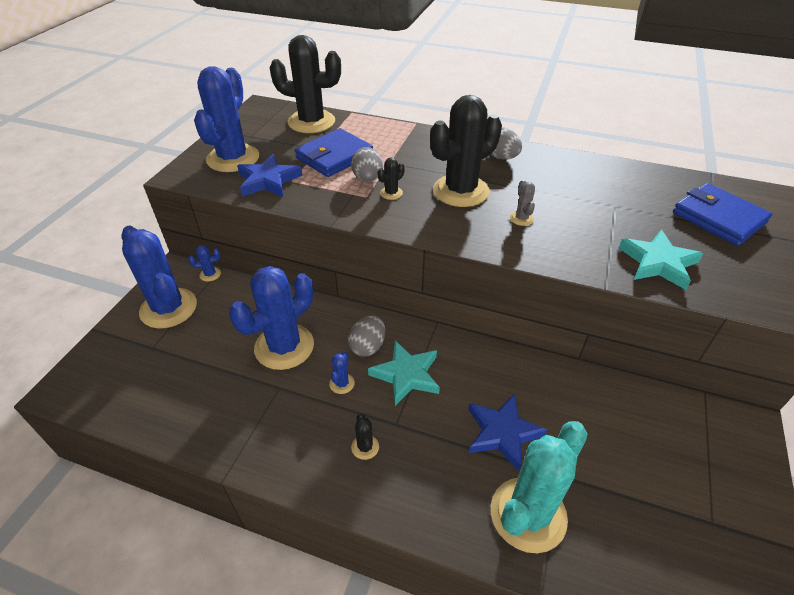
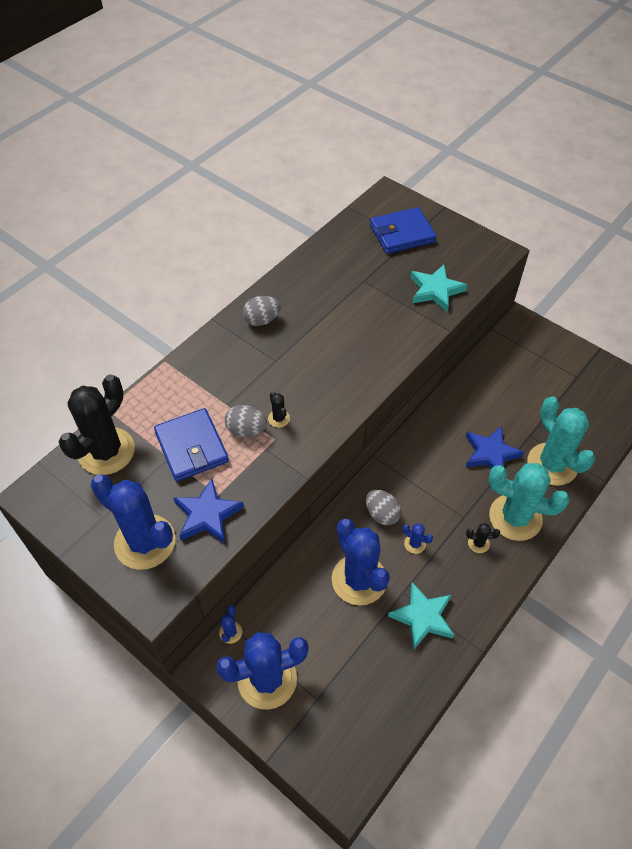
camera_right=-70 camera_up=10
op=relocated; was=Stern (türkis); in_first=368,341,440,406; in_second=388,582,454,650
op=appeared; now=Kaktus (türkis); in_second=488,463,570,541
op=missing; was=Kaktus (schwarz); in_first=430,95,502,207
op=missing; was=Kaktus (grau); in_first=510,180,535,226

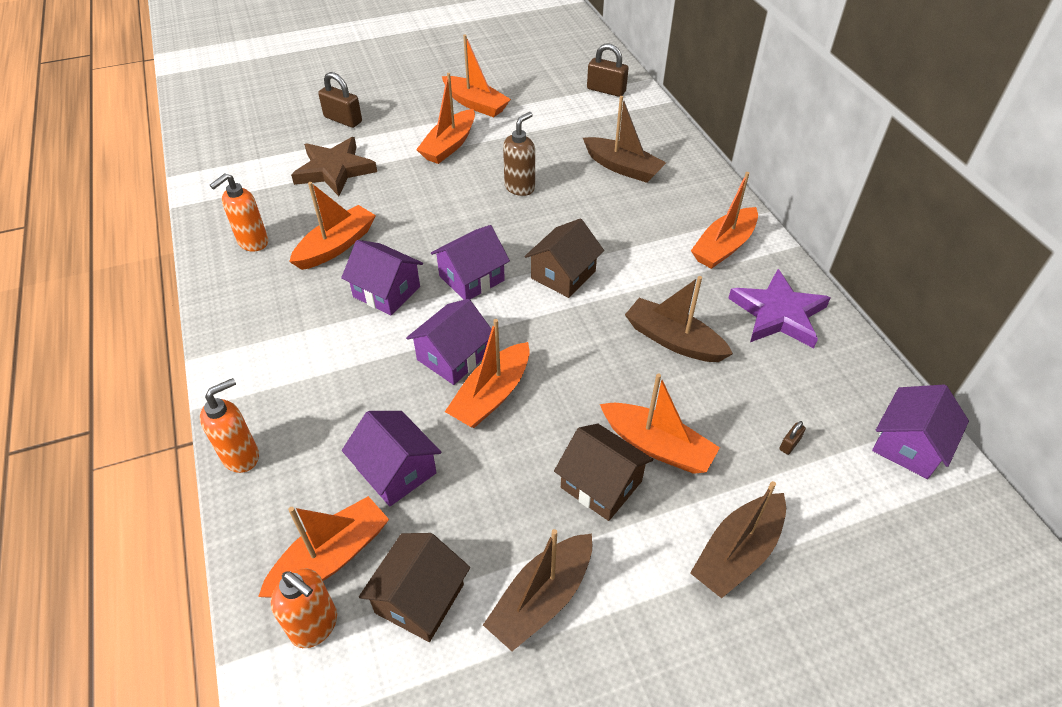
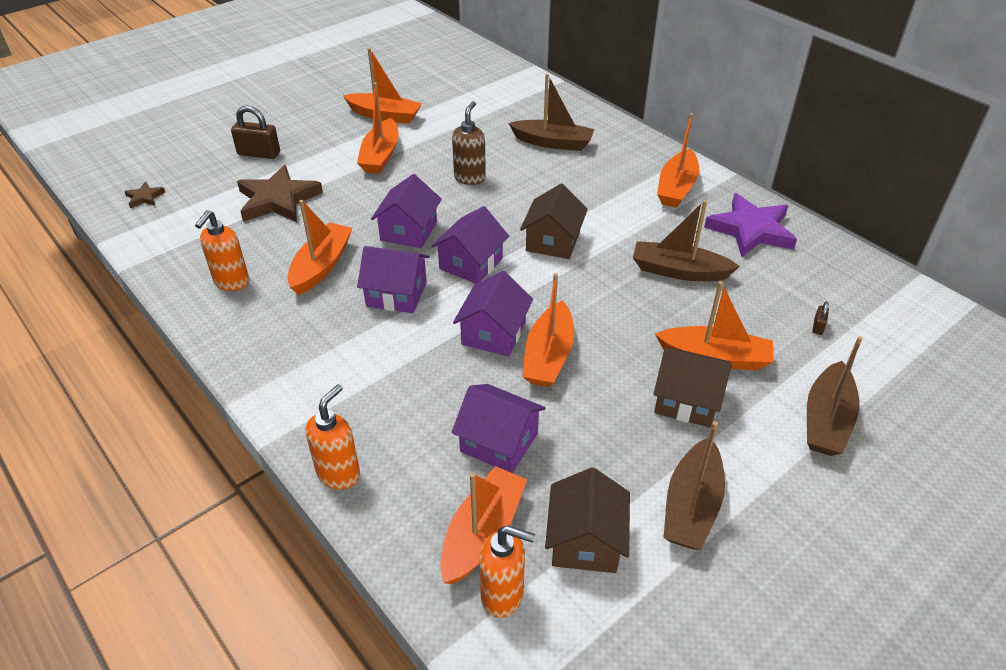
camera_right=-20 camera_up=-5
op=appeared; now=Stern (braun); in_second=124,182,165,208
op=relocated; was=Haus (lila); in_first=872,385,969,479; in_second=371,174,442,248
op=missing; was=Vorhängeschloss (braun); in_first=587,44,629,97

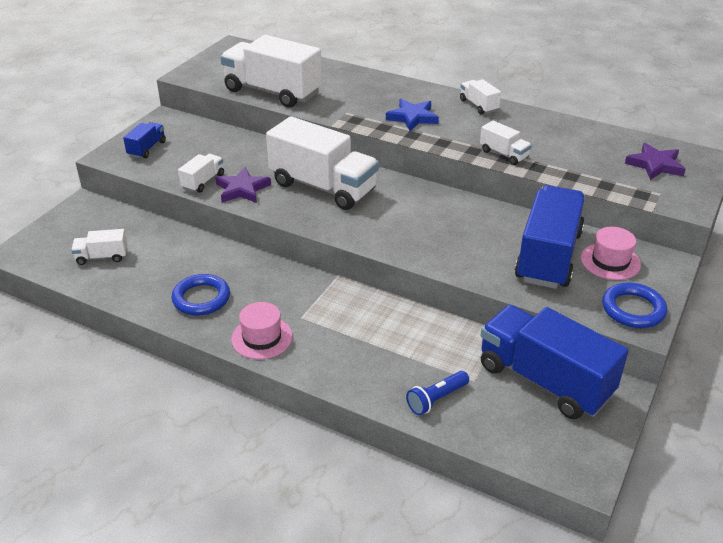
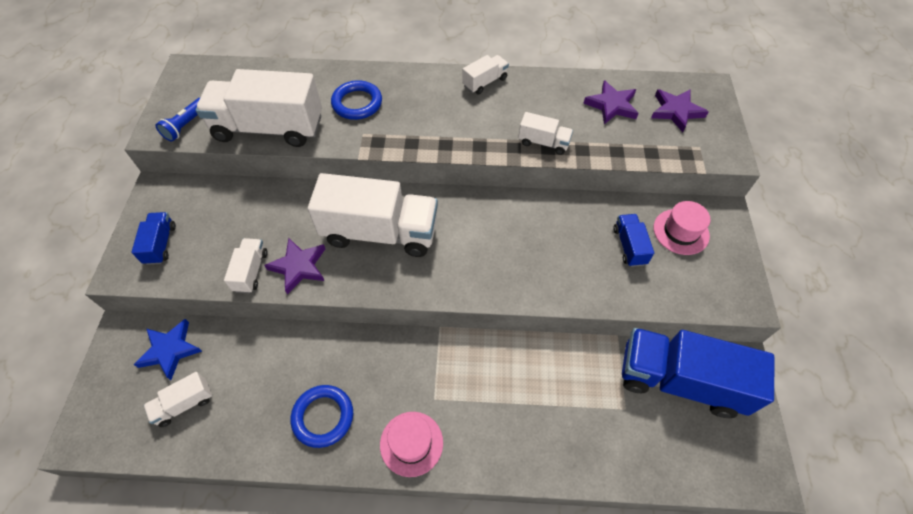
camera_right=-25 camera_up=20
op=relocated; was=Stern (blau); in_first=386,99,439,131; in_second=134,319,202,380
op=relocated; was=Taschenlampe (blau); in_first=406,371,469,415; in_second=155,98,200,142
op=relocated; was=Ring (blau); in_first=602,283,667,328; in_second=331,80,382,120
op=spun; was=Lastwagen (weiß); in_first=460,79,501,114; in_second=462,55,509,94; clockwise=105
op=appeared; now=Stern (lila); in_second=583,80,639,124
op=size; was=Lastwagen (blau); in_first=515,185,585,289; in_second=613,214,654,267; ratio=0.46

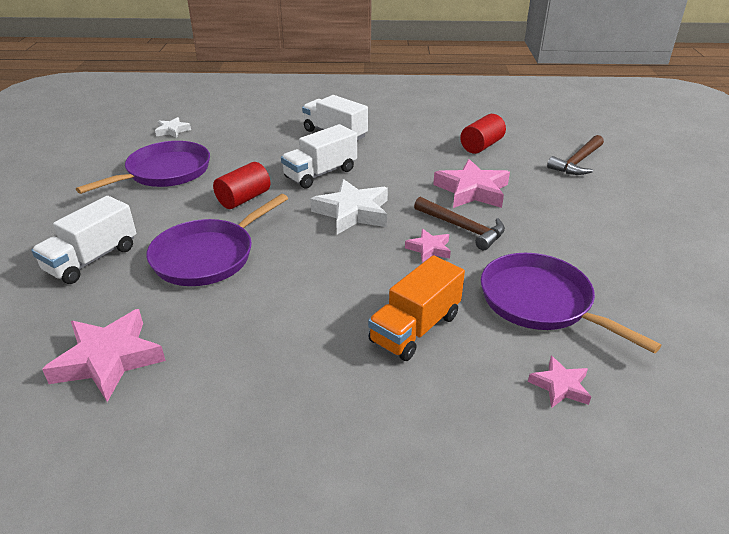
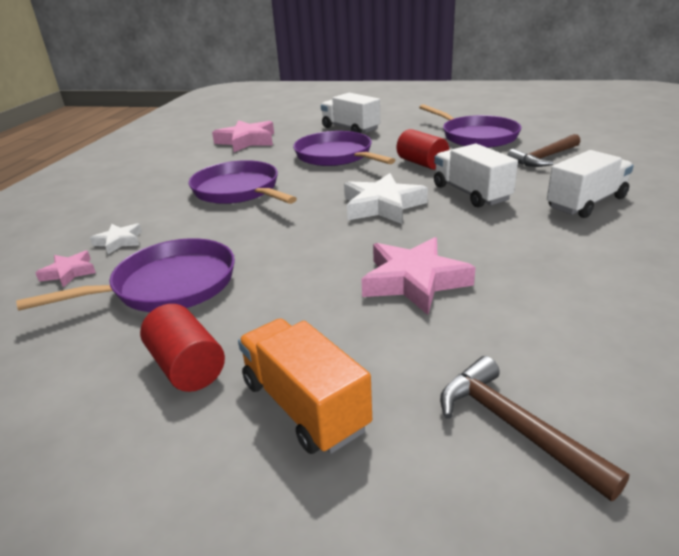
camera_right=105 camera_up=-5
op=relocated; was=Stern (weiß); in_first=155,117,191,138; in_second=90,223,142,254
op=relocated; was=Vollzylinder (rot); in_first=460,114,506,154; in_second=140,304,225,392
op=appeared; now=Pfanne (lila); in_second=188,160,297,204
op=relocated; was=Lastwagen (orange); in_first=368,255,465,361; in_second=238,318,372,454
op=relocated; was=Hammer (braun); in_first=414,197,505,250; in_second=507,134,581,167
op=missing; was=Stern (rosa); in_first=405,229,451,263

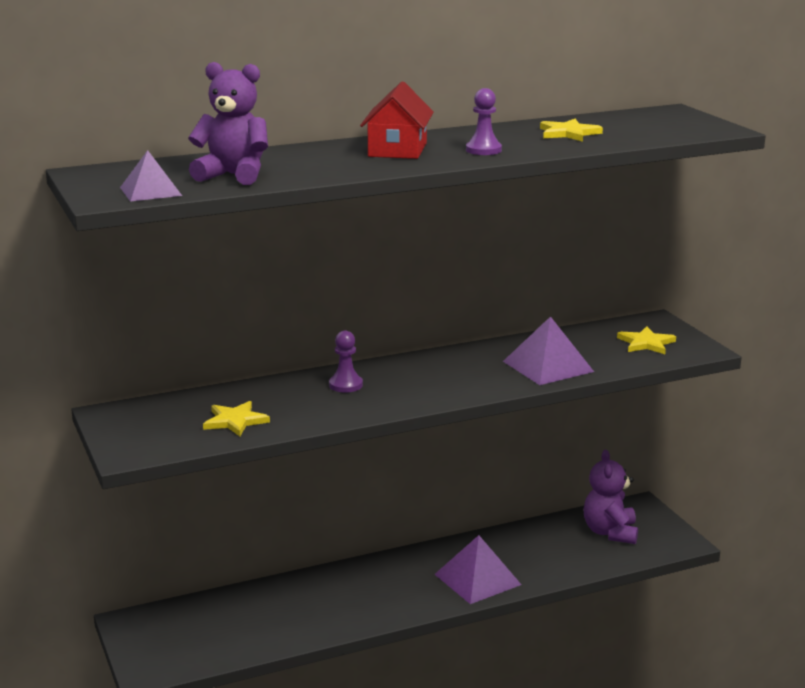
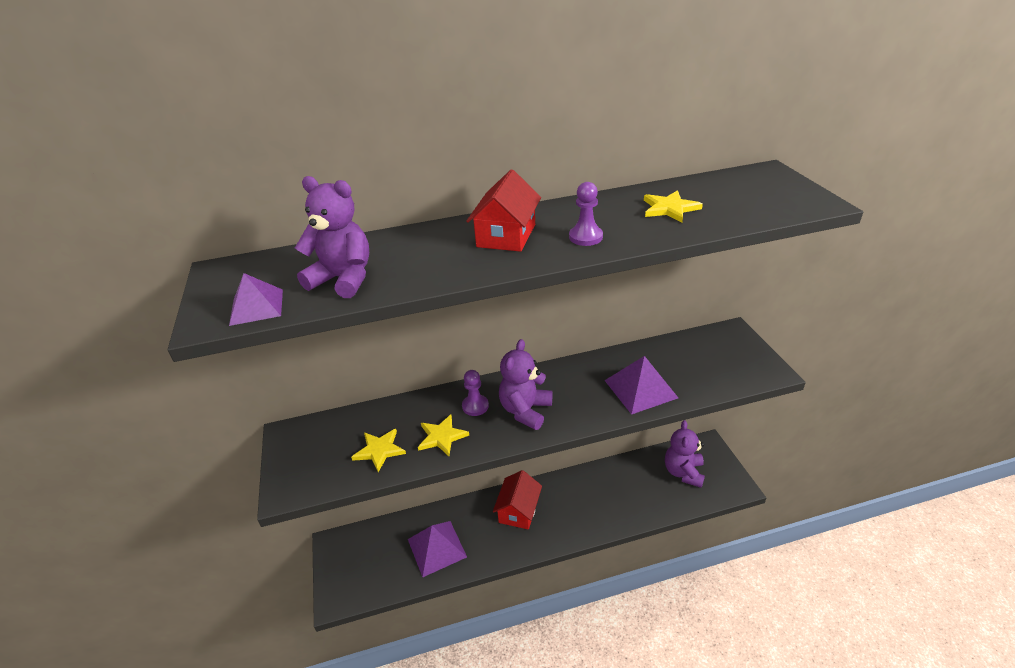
camera_right=10 camera_up=15
op=relocated; was=Pyramide (lila); in_first=434,535,522,604; in_second=408,521,467,578
op=relocated; was=Stern (gelb); in_first=617,326,676,354; in_second=418,414,469,456
op=appeared; now=Haus (rot); in_second=493,470,542,530
op=appeared; now=Teddybär (lila); in_second=499,339,552,430

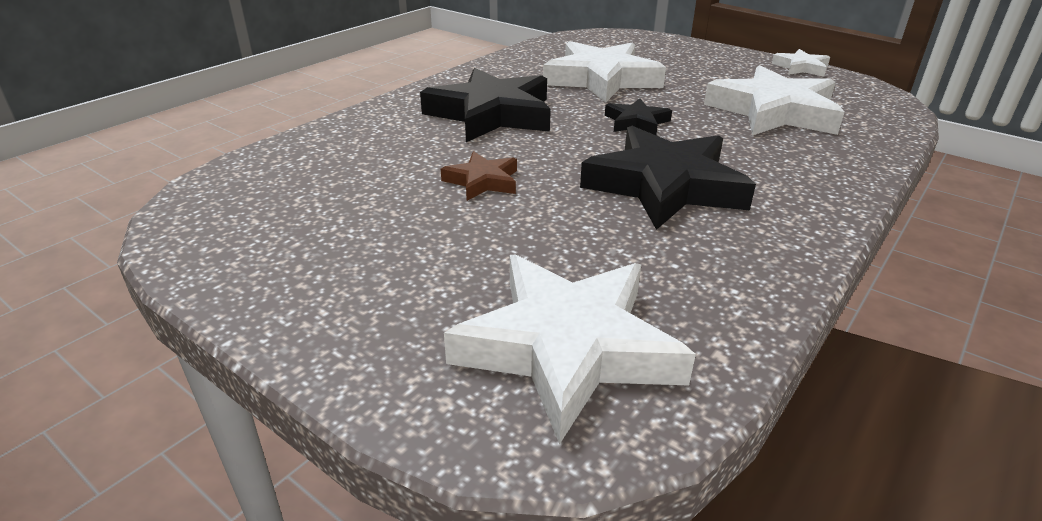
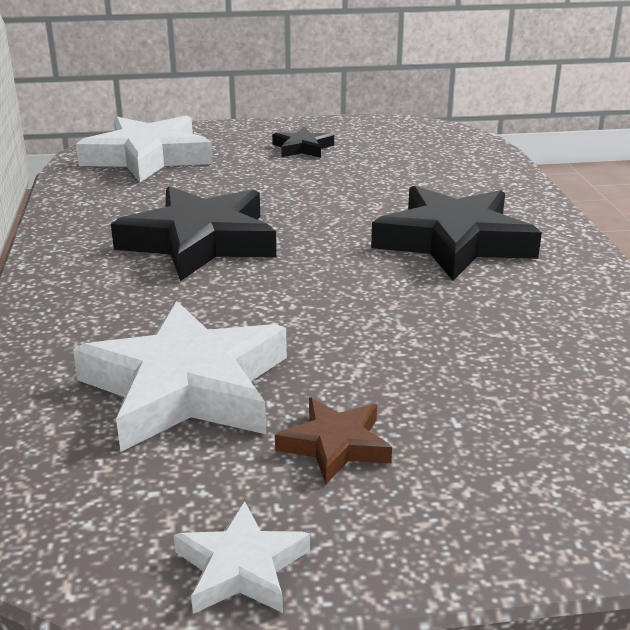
camera_right=135 camera_up=-5
op=relocated; was=Stern (schwarz); in_first=605,98,672,135; in_second=272,127,334,158
op=relocated; was=Stern (braun); in_first=441,151,517,201; in_second=275,398,392,484
op=missing; was=Stern (weiß); in_first=543,41,666,103

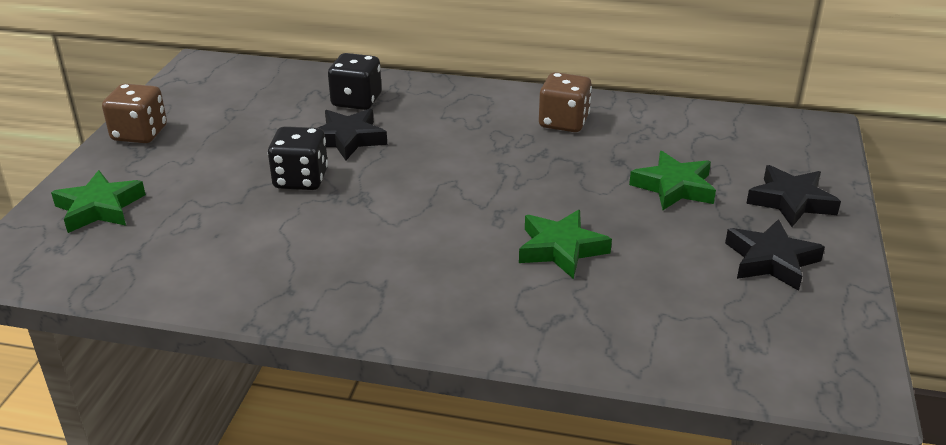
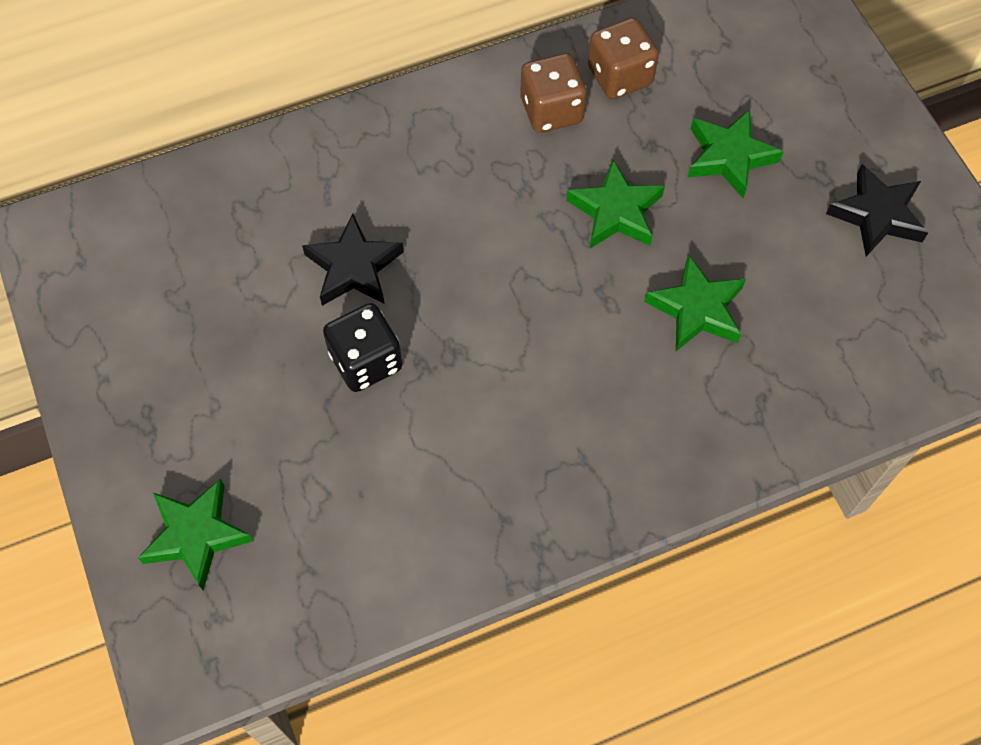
camera_right=-35 camera_up=30
op=appeared; now=Stern (grün); in_second=566,159,665,248
op=relocated; was=Spielwürfel (braun); in_first=102,84,167,143; in_second=588,17,659,99
op=missing; was=Spielwürfel (schwarz); in_first=328,53,382,110
op=missing; was=Stern (schwarz); in_first=746,165,841,227

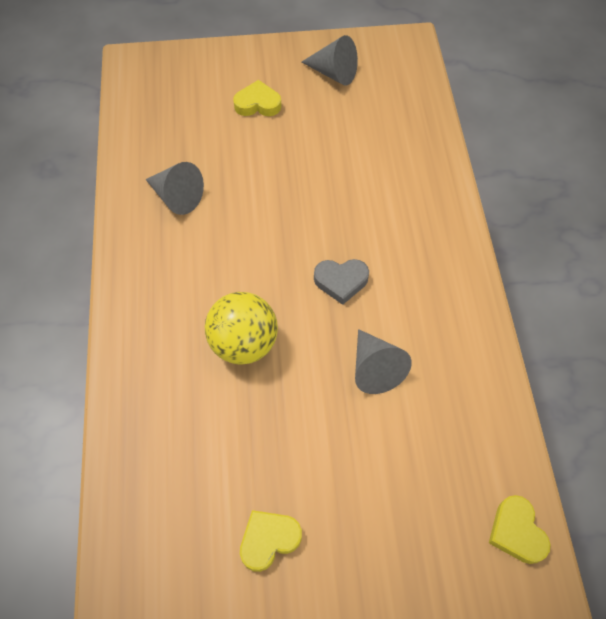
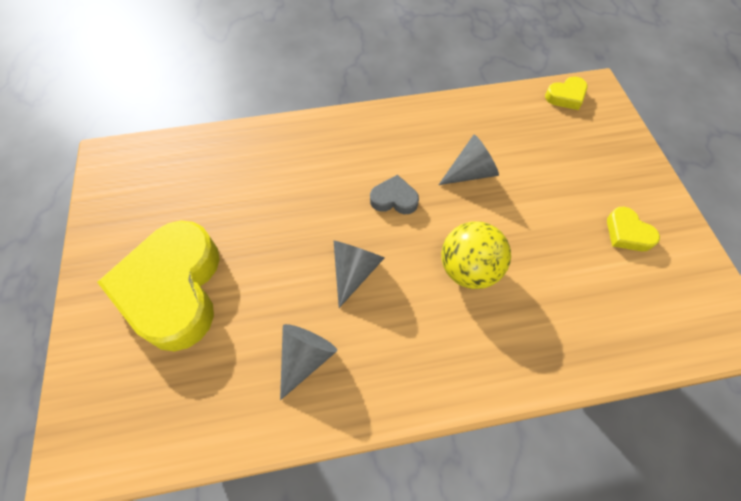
camera_right=-95 camera_up=0
op=size; was=Herz (gelb); in_first=233,80,282,116; in_second=97,221,220,351; ratio=2.36
op=relocated; was=Kegel (grau); in_first=302,35,358,85; in_second=333,240,384,308
op=spun; was=Herz (grau); in_first=314,259,369,305; in_second=370,175,419,214; clockwise=-75

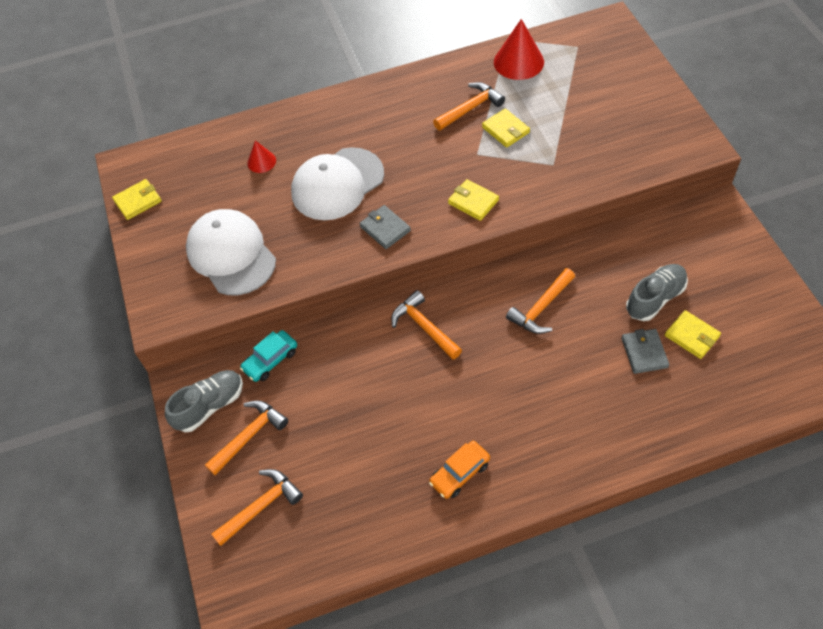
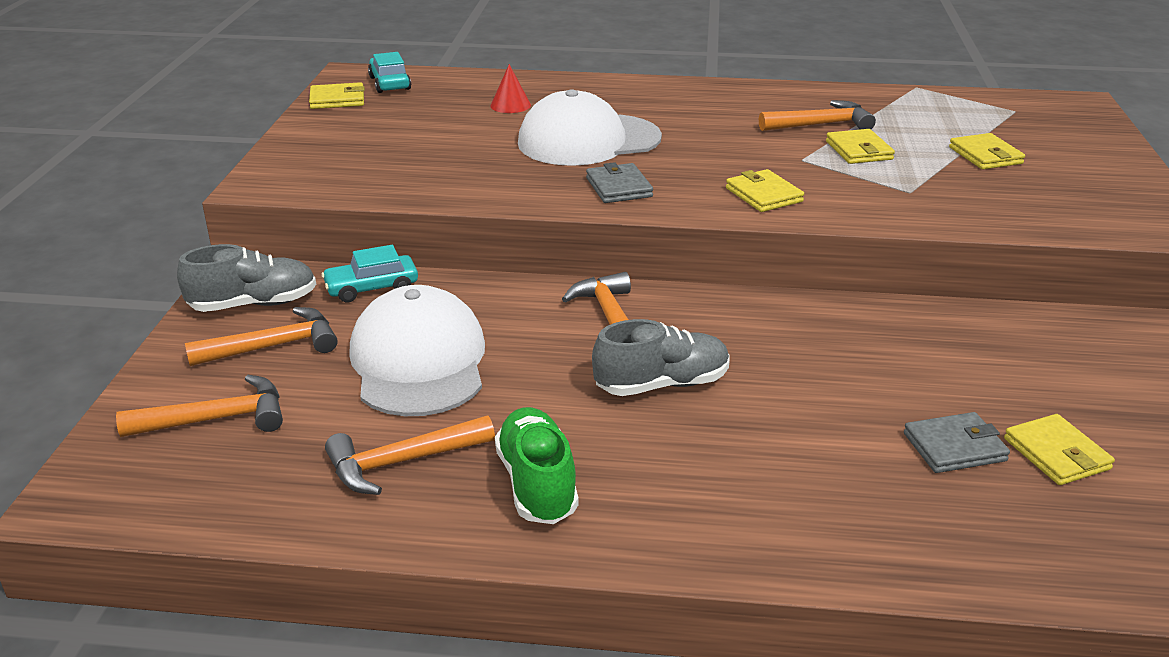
camera_right=20 camera_up=-25
op=relocated; was=Hammer (orange); in_first=506,268,575,334; in_second=325,415,495,495
op=relocated; was=Kappe (weiß); in_first=186,209,276,295; in_second=349,285,485,416
op=appeared; now=Auto (türkis); in_second=368,52,411,93
op=exchanged; was=Auto (orange); now=Schuh (grün); in_first=429,441,490,499; in_second=495,407,579,524
op=relocated; was=Schuh (grau); in_first=626,264,688,321; in_second=592,319,729,396
op=spun; was=Geldbörse (grau); in_first=621,329,669,374; in_second=904,412,1010,473; clockwise=60
op=appeared; now=Geldbörse (gelb); in_second=949,133,1025,170
op=missing; was=Kegel (rot); in_first=494,19,544,80

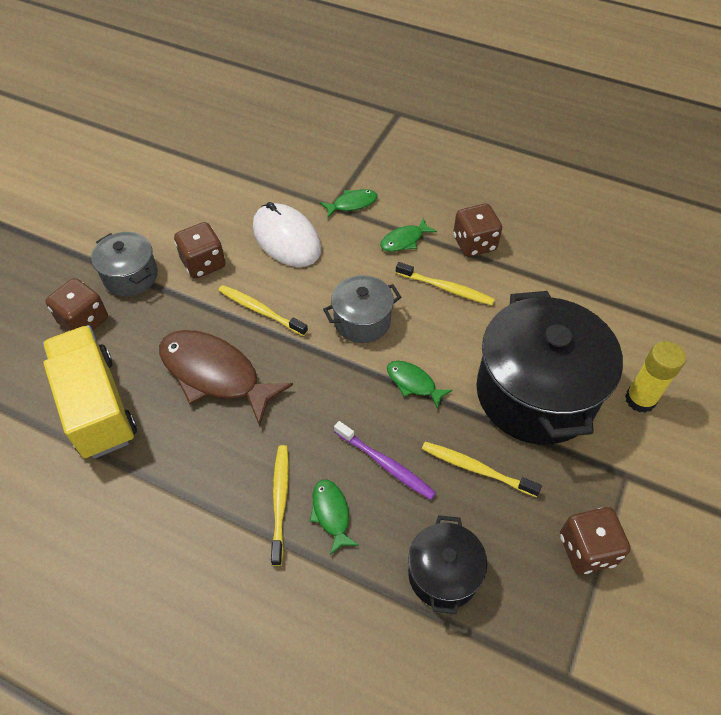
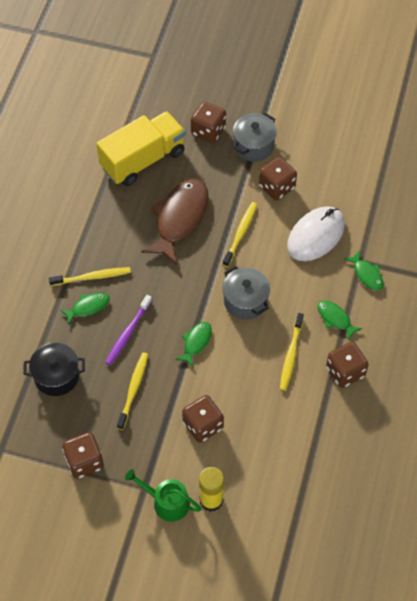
camera_right=80 camera_up=5
op=appeared; now=Gießkanne (grün); in_second=125,469,202,522
op=exchanged; was=Kochtopf (schwarz); now=Spielwürfel (braun); in_first=476,291,623,445; in_second=182,395,224,443

